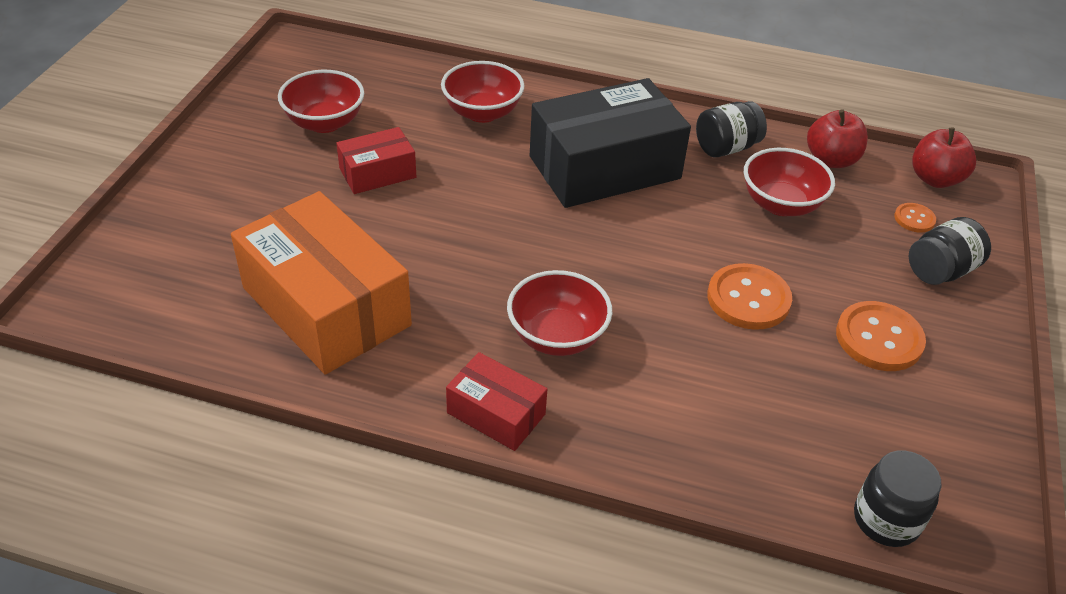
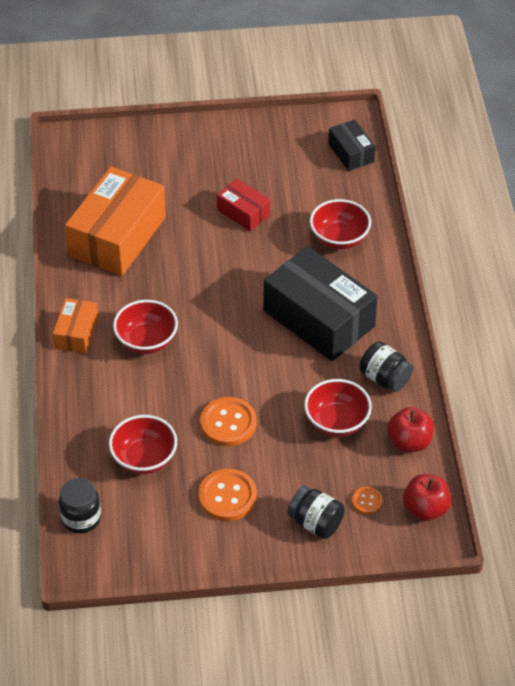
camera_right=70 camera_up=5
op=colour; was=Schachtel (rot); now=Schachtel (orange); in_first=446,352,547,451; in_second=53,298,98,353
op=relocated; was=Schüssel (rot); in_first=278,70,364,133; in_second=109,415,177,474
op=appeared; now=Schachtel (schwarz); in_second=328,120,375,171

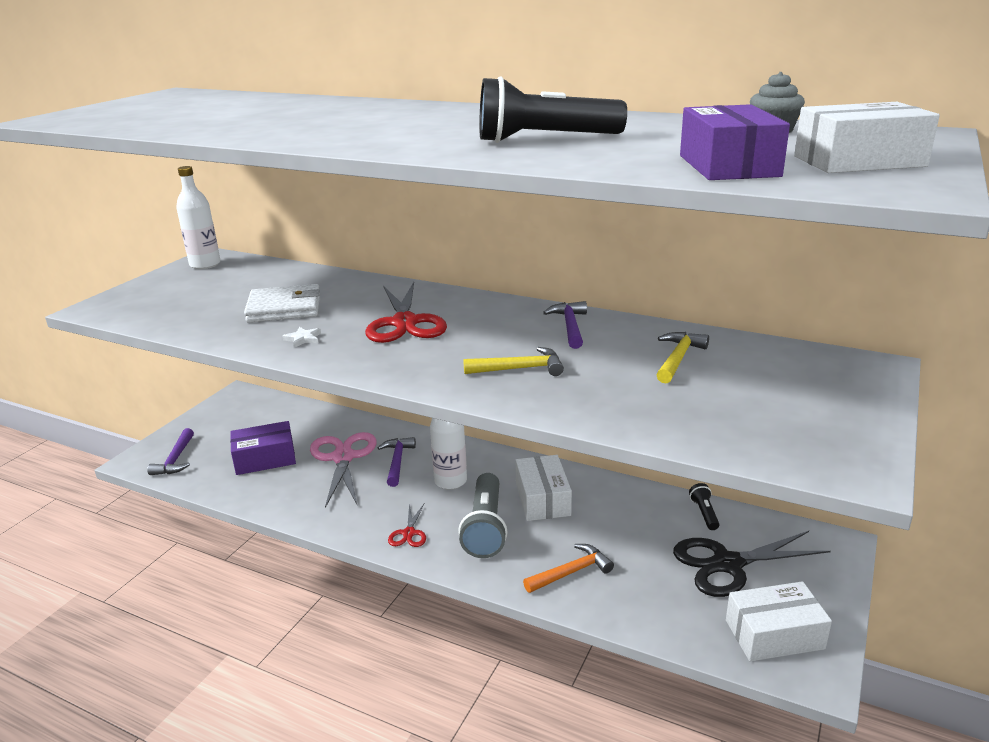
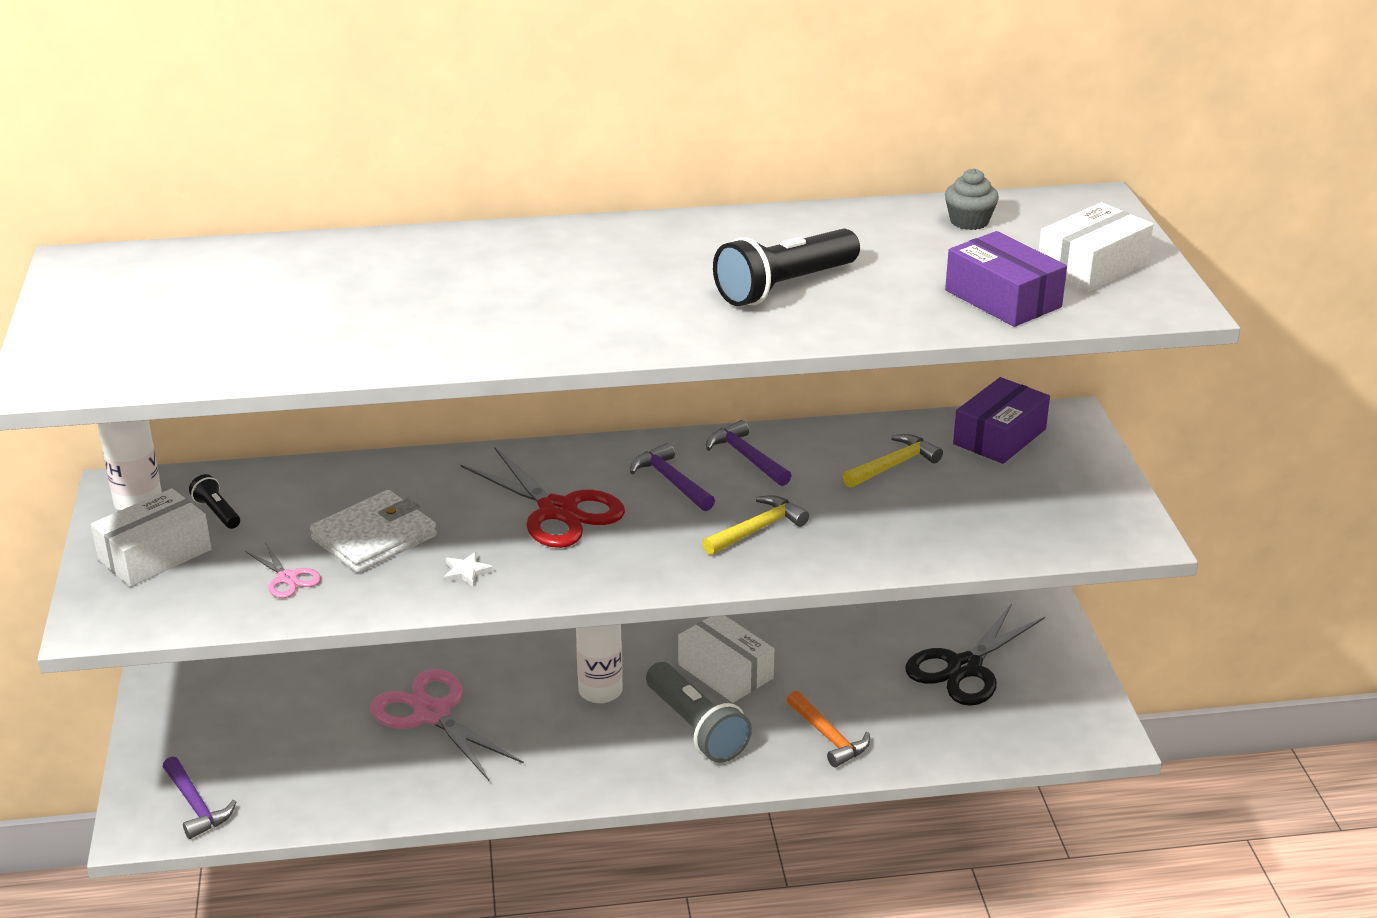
camera_right=-35 camera_up=5
op=relocated; was=Schachtel (weiß); in_first=726,581,832,662; in_second=91,488,211,587
op=relocated; was=Taschenlampe (schwarz); in_first=689,483,719,530; in_second=189,474,240,529
op=appeared; now=Schere (rosa); in_second=245,542,321,598
op=relocated; was=Hammer (lila); in_first=378,437,416,487; in_second=630,443,715,511
op=spun; was=Hammer (orange); in_first=523,544,614,593; in_second=787,691,870,767; clockwise=120
op=spun; was=Hammer (gelb); in_first=657,332,709,384; in_second=843,434,943,488; clockwise=60
op=relocated; was=Schachtel (lila); in_first=230,421,296,475; in_second=953,377,1050,464
op=missing; was=Schere (rot); in_first=388,503,426,547

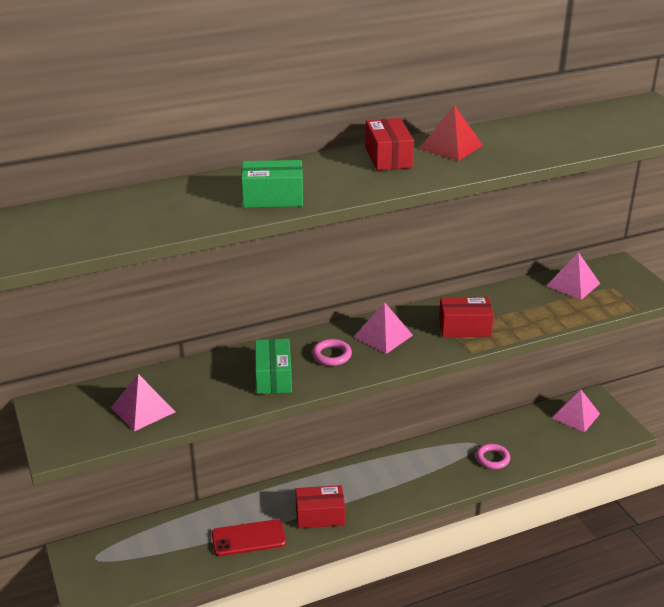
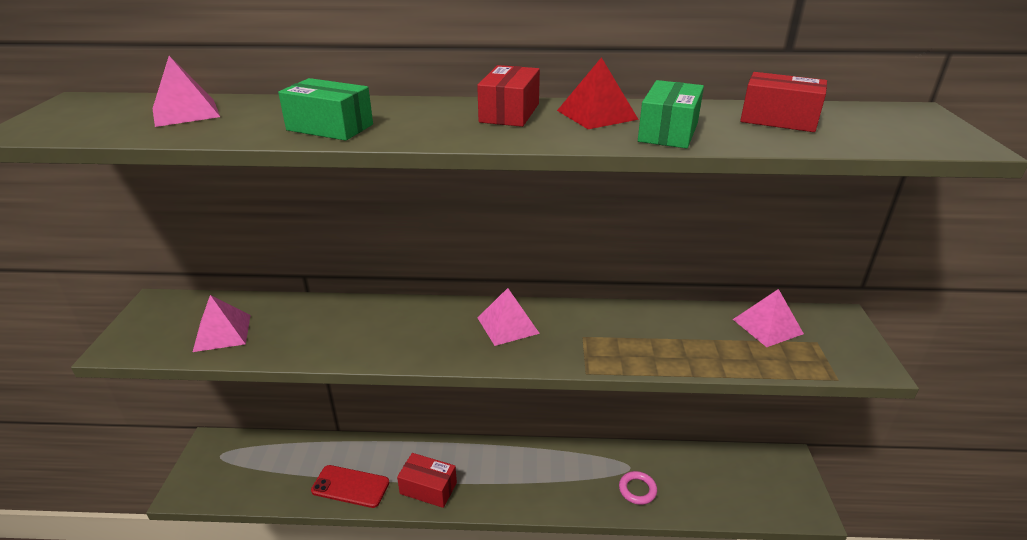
camera_right=25 camera_up=0
op=relocated; was=Pyramide (rosa); in_first=552,389,600,432; in_second=152,56,220,127
op=relocated; was=Schachtel (grün); in_first=255,339,292,394; in_second=638,80,704,149
op=relocated; was=Schachtel (rot); in_first=439,297,494,337; in_second=740,72,827,132
op=missing; was=Ring (rosa); in_first=312,339,352,366

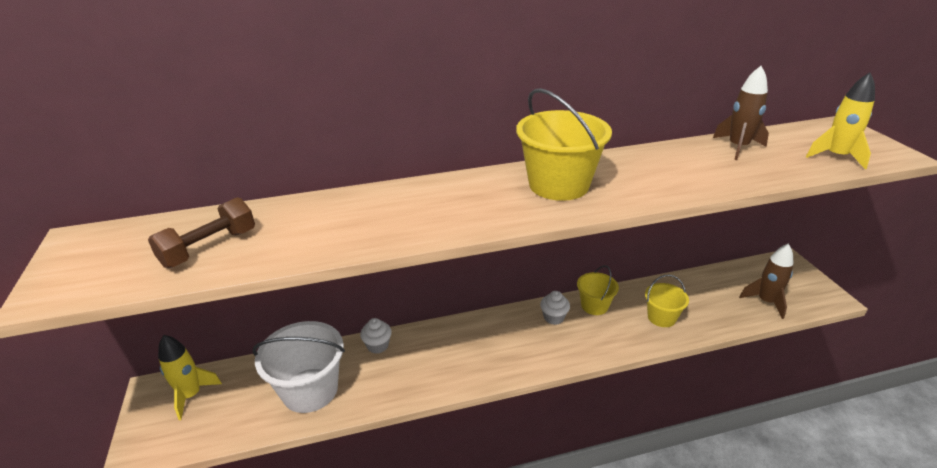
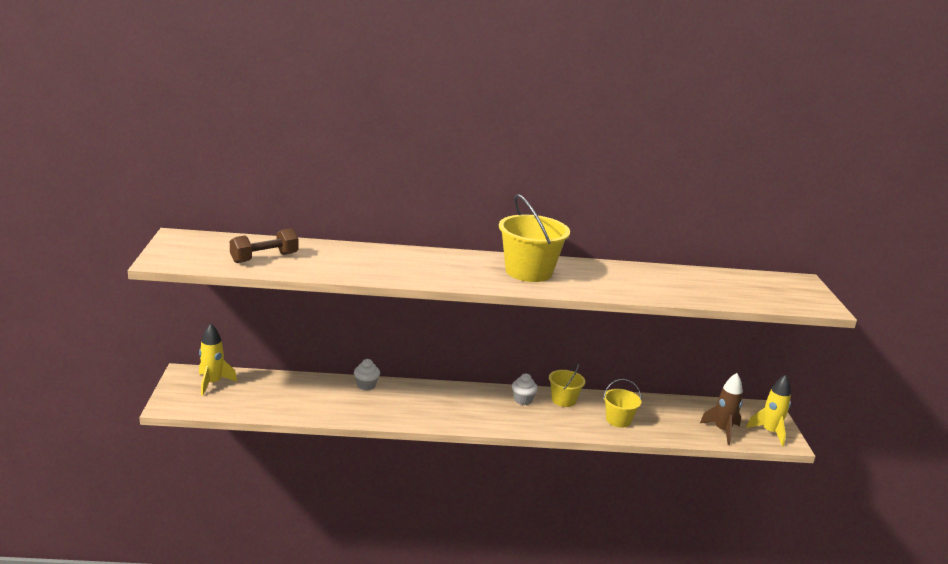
camera_right=10 camera_up=-10
op=relocated; was=Rakete (gelb); in_first=806,72,875,169; in_second=746,375,791,446
op=missing; was=Eimer (weiß); in_first=252,321,345,413
op=missing; was=Rakete (braun); in_first=713,66,769,160

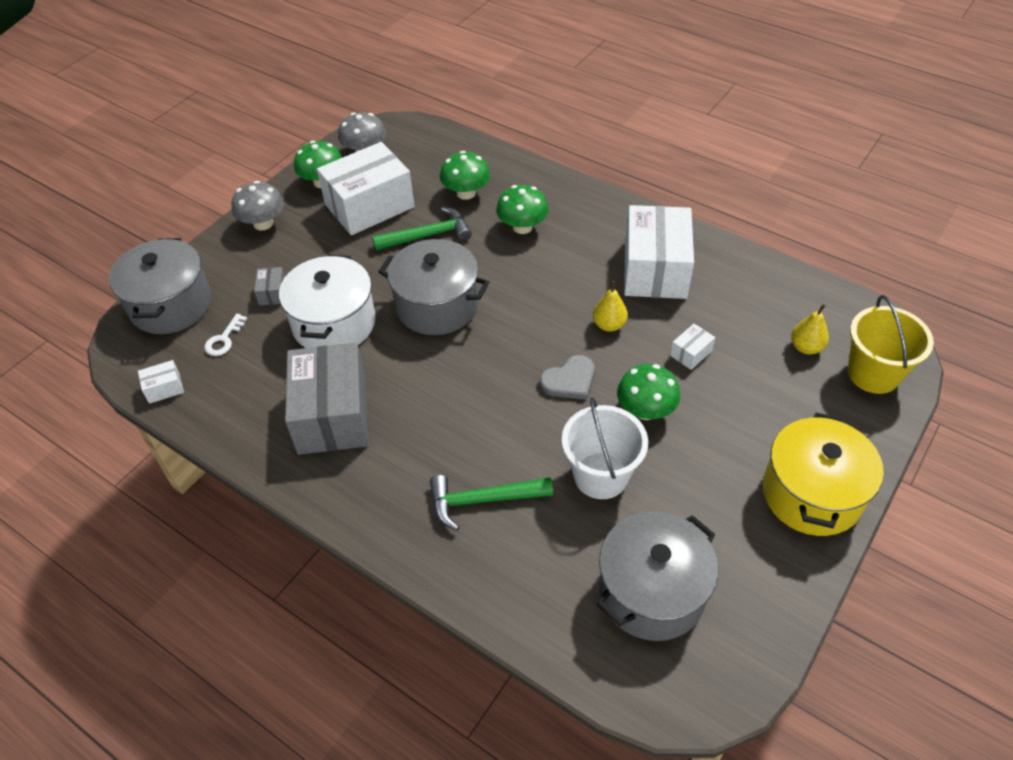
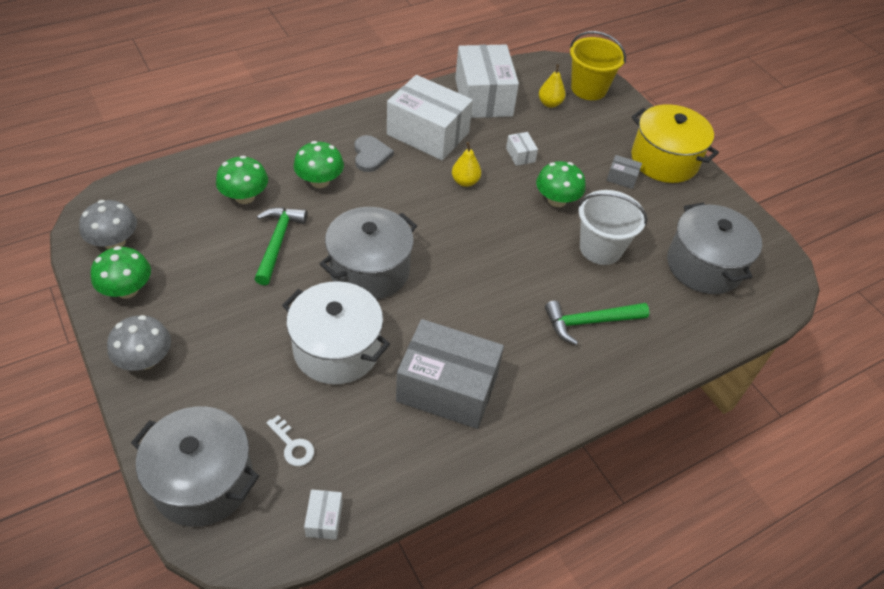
camera_right=-70 camera_up=0
op=relocated; was=Herz (grau); in_first=540,355,595,400; in_second=354,135,394,172
op=relocated; was=Schachtel (weiß); in_first=317,142,415,235; in_second=455,45,519,118
op=spun; was=Hammer (grün); in_first=430,475,553,531; in_second=545,301,649,345; clockwise=60
op=relocated; was=Schachtel (grau); in_first=254,267,285,306; in_second=606,155,642,189

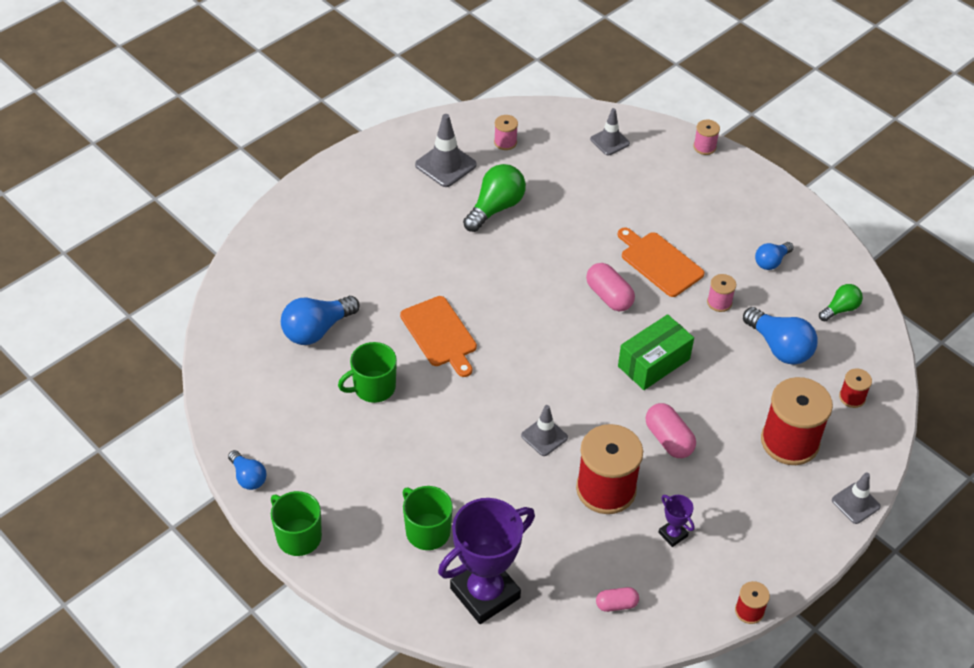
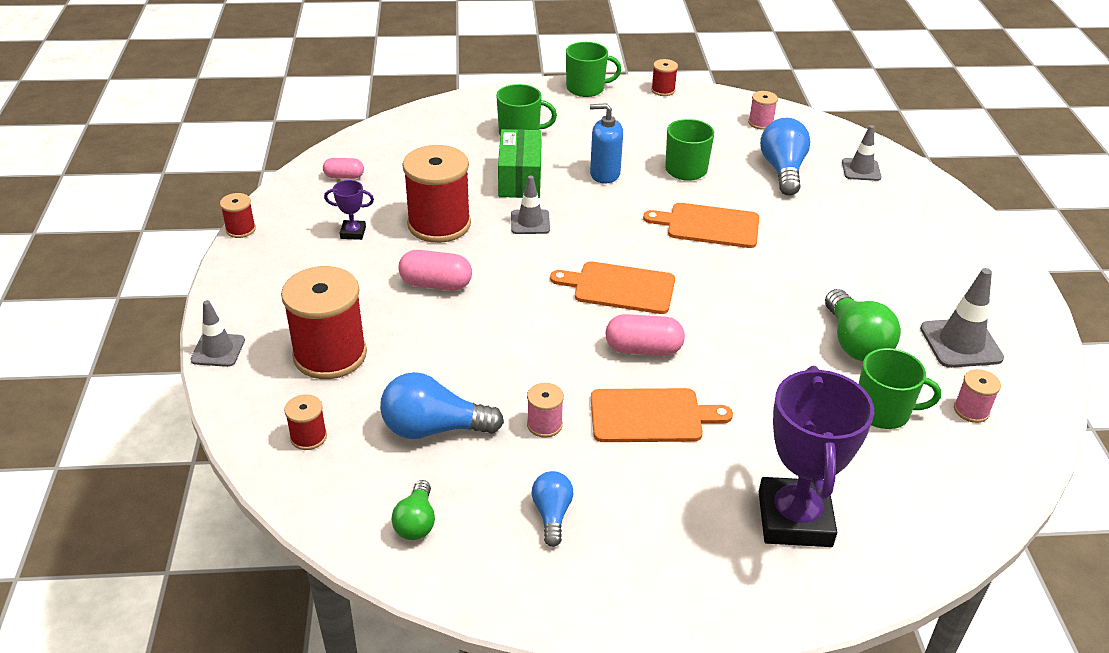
camera_right=130 camera_up=-10
op=spun; was=Kapsel (rosa); in_first=596,587,639,612; in_second=323,158,364,179; clockwise=60
op=relocated; was=Schachtel (grün); in_first=618,314,694,390; in_second=498,129,542,198
op=appeared; now=Schneidebrett (orange); in_second=550,261,675,314
op=appeared; now=Seifenspender (blau); in_second=590,103,623,184
op=exchanged; was=Glühbirne (blau); now=Garnrolle (rot); in_first=228,450,267,490; in_second=651,59,678,96
op=relocated; was=Garnrolle (rosa); in_first=693,120,720,155; in_second=748,91,778,130
op=relocated; was=Pokal (lila); in_first=438,498,535,624; in_second=759,366,875,547
op=relocated; was=Leitkegel (grau); in_first=590,108,630,156; in_second=842,125,882,181
op=appeared; now=Tasse (grün); in_second=859,348,941,429

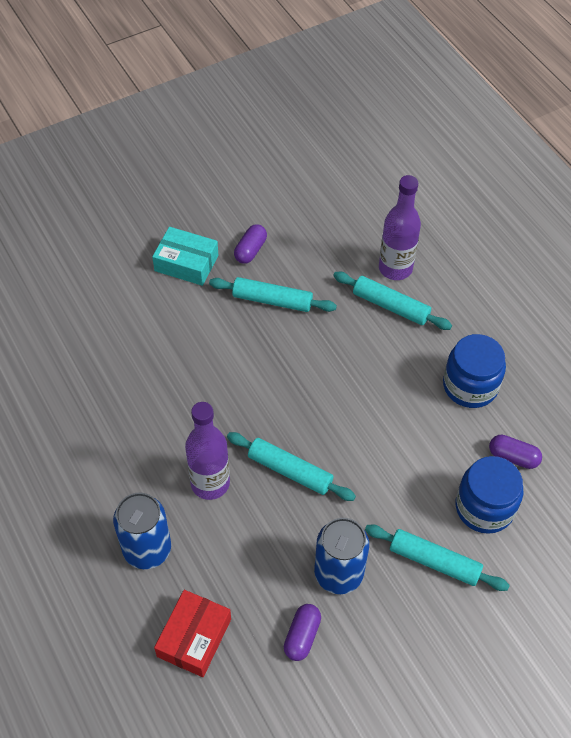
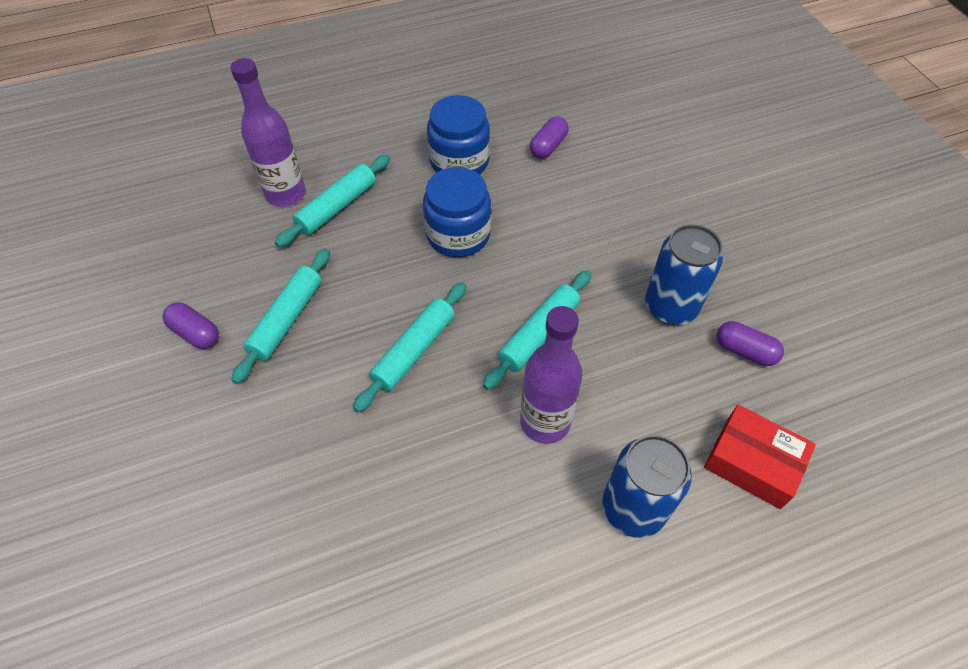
camera_right=-80 camera_up=0
op=relocated; was=Nudelholz (türkis); in_first=365,525,510,591; in_second=353,282,467,412
op=relocated; was=Einmachglas (blau); in_first=456,456,523,534; in_second=423,167,491,257
op=missing; was=Schachtel (türkis); in_first=152,227,218,286

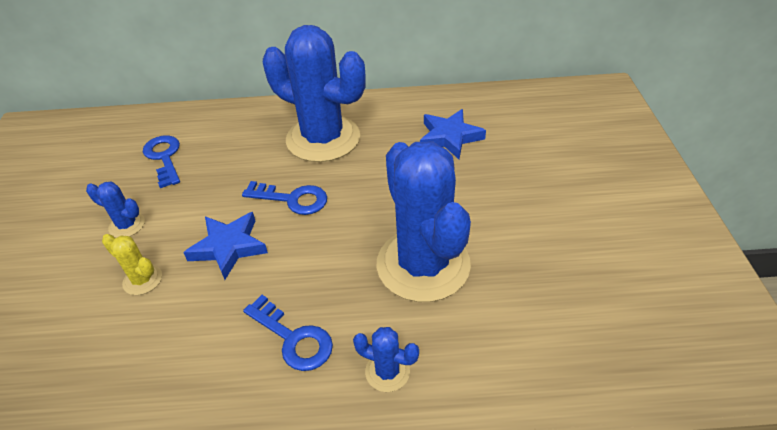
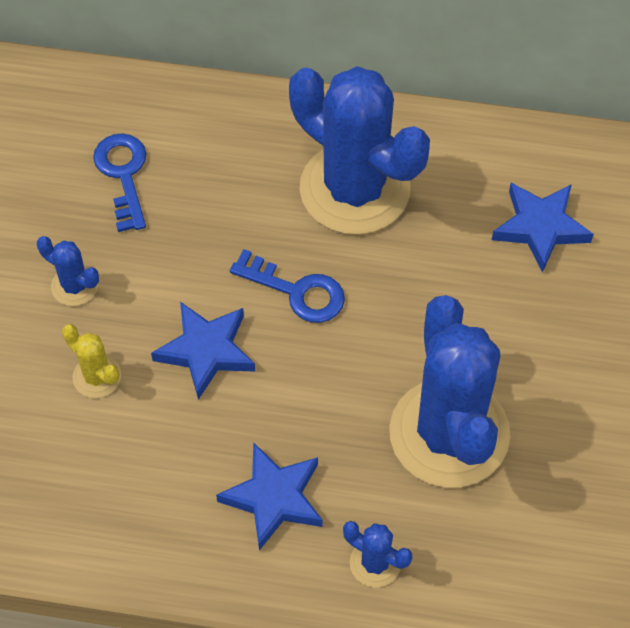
camera_right=10 camera_up=15
op=exchanged; was=Schlüssel (blau); now=Stern (blau); in_first=243,295,333,371; in_second=216,442,323,551

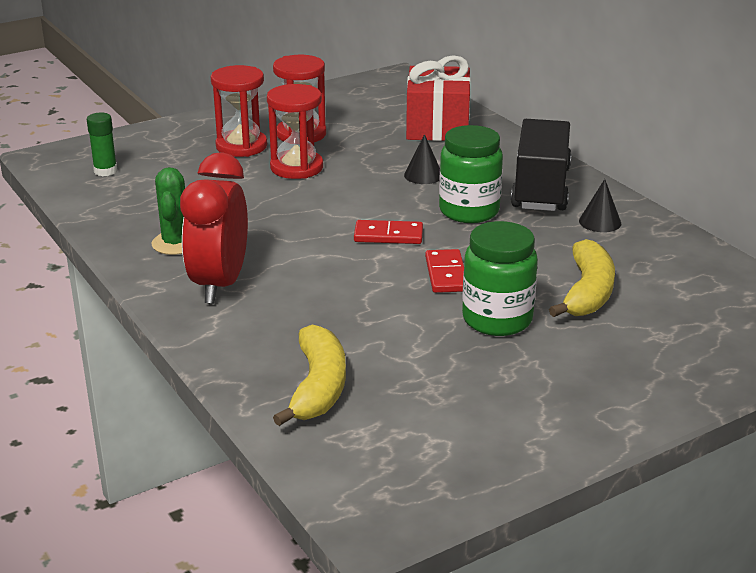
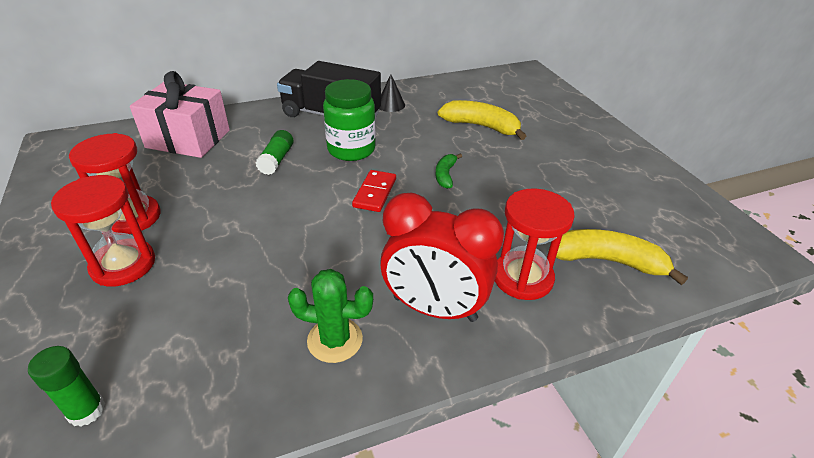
camera_right=-80 camera_up=10
op=colour; was=Geschenk (rot); now=Geschenk (rosa); in_first=406,55,471,141; in_second=130,71,230,158
op=exchanged; was=Kegel (schwarz); now=Klebestift (grün); in_first=404,134,440,184; in_second=255,130,294,175
op=exchanged; was=Dominostein (rot); now=Banane (grün); in_first=425,249,464,293; in_second=435,153,462,189
op=relocated; was=Sanduhr (rot); in_first=267,84,323,179; in_second=495,188,575,300
op=missing; was=Einmachglas (grün); in_first=462,221,538,336

